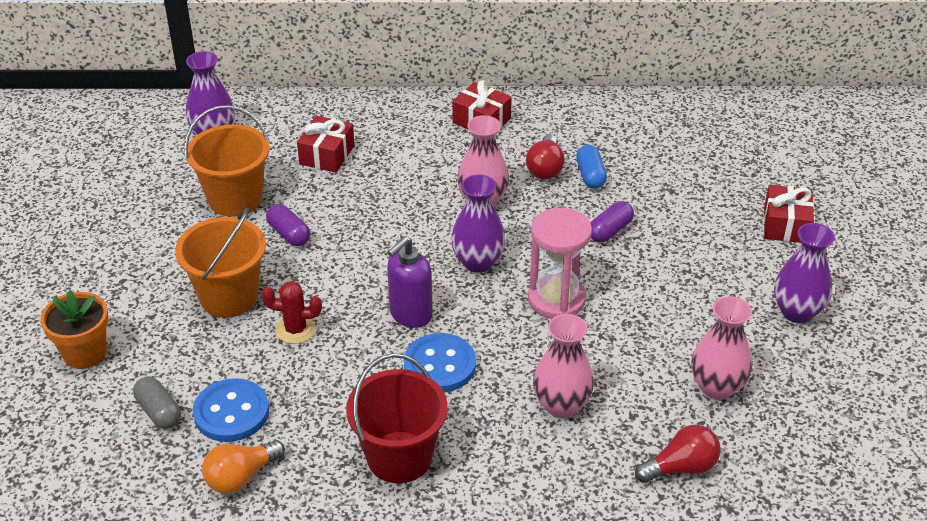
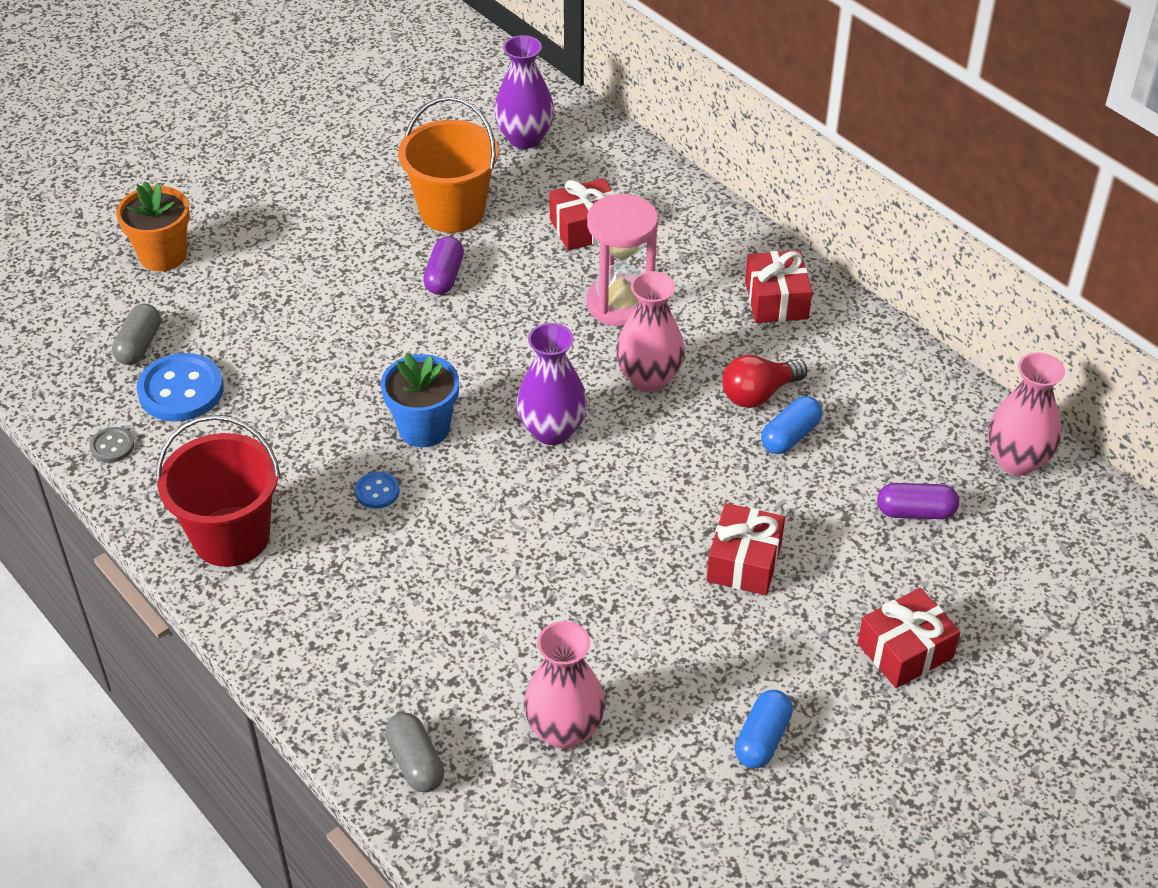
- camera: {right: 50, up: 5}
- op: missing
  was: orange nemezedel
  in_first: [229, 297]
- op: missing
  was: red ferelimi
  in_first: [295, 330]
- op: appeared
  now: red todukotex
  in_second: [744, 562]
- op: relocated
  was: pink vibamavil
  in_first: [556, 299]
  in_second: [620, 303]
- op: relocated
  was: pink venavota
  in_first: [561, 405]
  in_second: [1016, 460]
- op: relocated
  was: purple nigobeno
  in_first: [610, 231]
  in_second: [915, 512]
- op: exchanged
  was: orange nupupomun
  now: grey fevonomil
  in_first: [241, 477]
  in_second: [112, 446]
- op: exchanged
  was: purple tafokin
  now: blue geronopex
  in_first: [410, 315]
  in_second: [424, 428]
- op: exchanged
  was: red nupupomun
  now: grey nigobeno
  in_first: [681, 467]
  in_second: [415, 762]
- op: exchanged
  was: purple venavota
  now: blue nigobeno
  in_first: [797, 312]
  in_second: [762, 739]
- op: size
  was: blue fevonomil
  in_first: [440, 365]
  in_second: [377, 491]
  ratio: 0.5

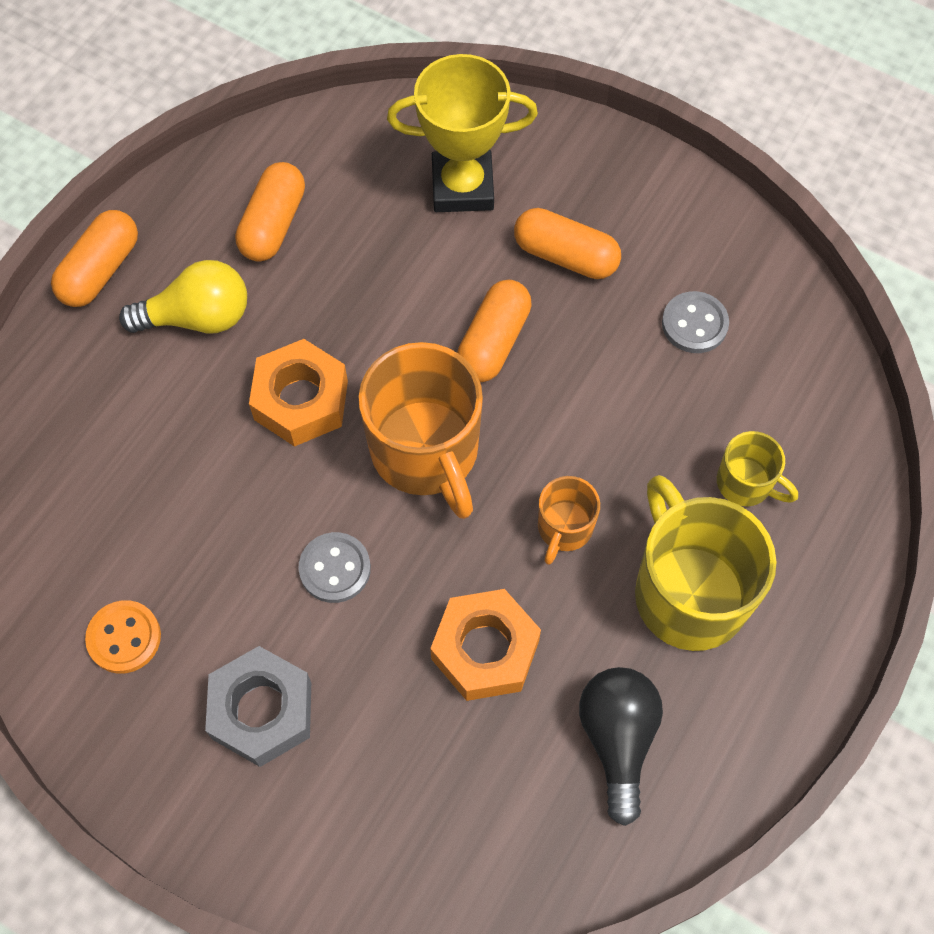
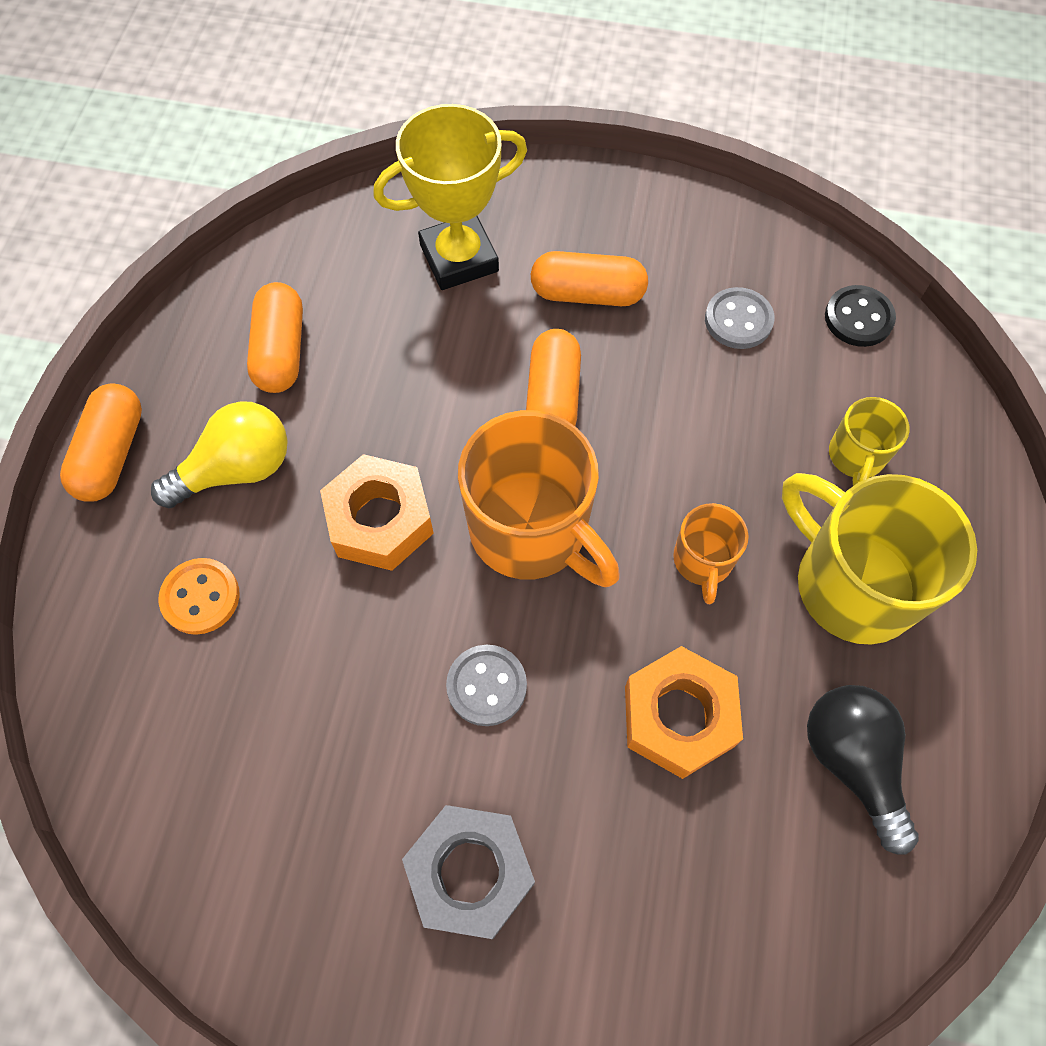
- camera: {right: -20, up: 0}
- op: appeared
  now: black fevonomil
  in_second: [858, 318]
- op: relocated
  was: orange fevonomil
  in_first: [124, 638]
  in_second: [200, 597]
- op: spun
  was: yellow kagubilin
  in_first: [746, 483]
  in_second: [856, 457]
  clockwise: 90

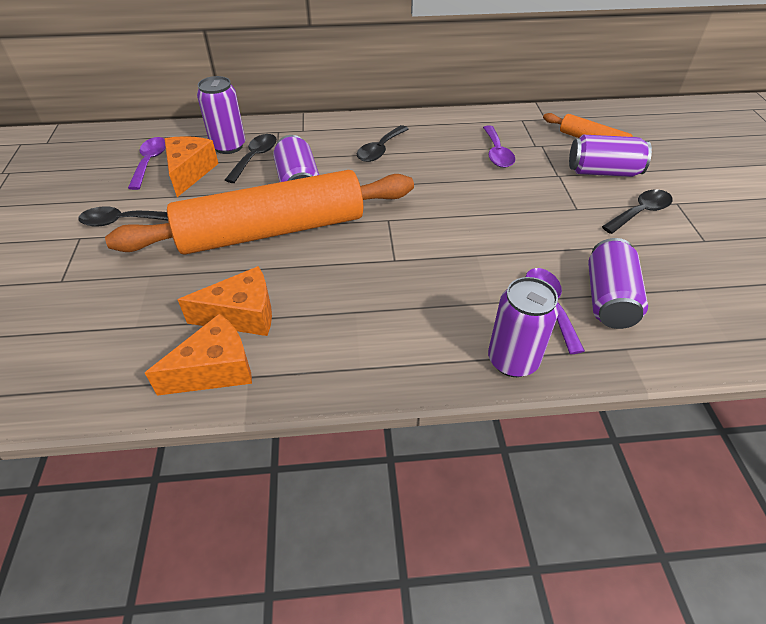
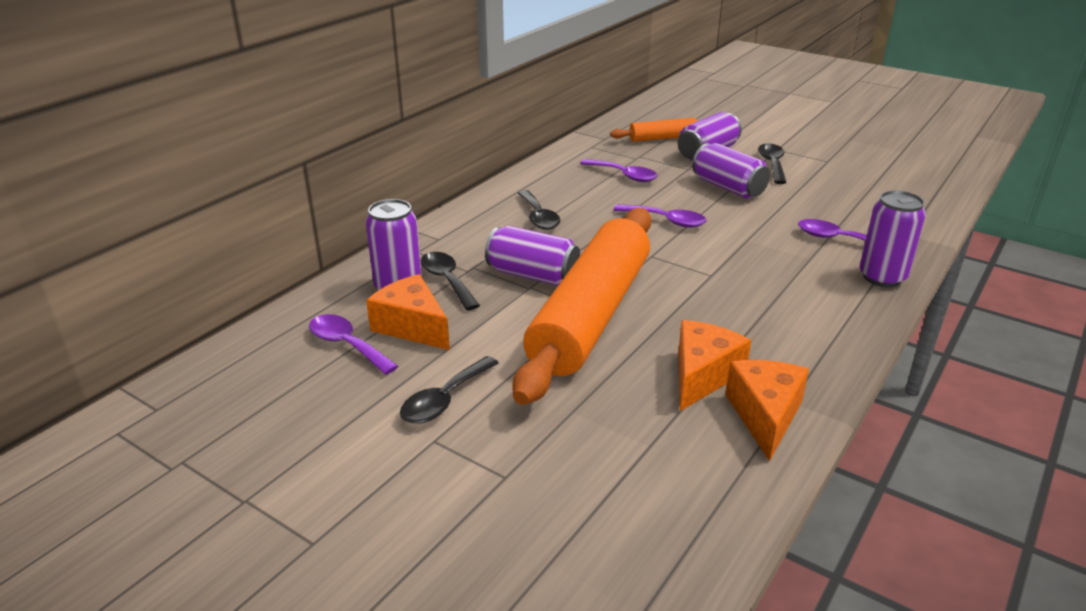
- camera: {right: -50, up: -15}
- op: appeared
  now: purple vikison
  in_second: [666, 221]
- op: relocated
  was: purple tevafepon
  in_first: [609, 299]
  in_second: [728, 187]

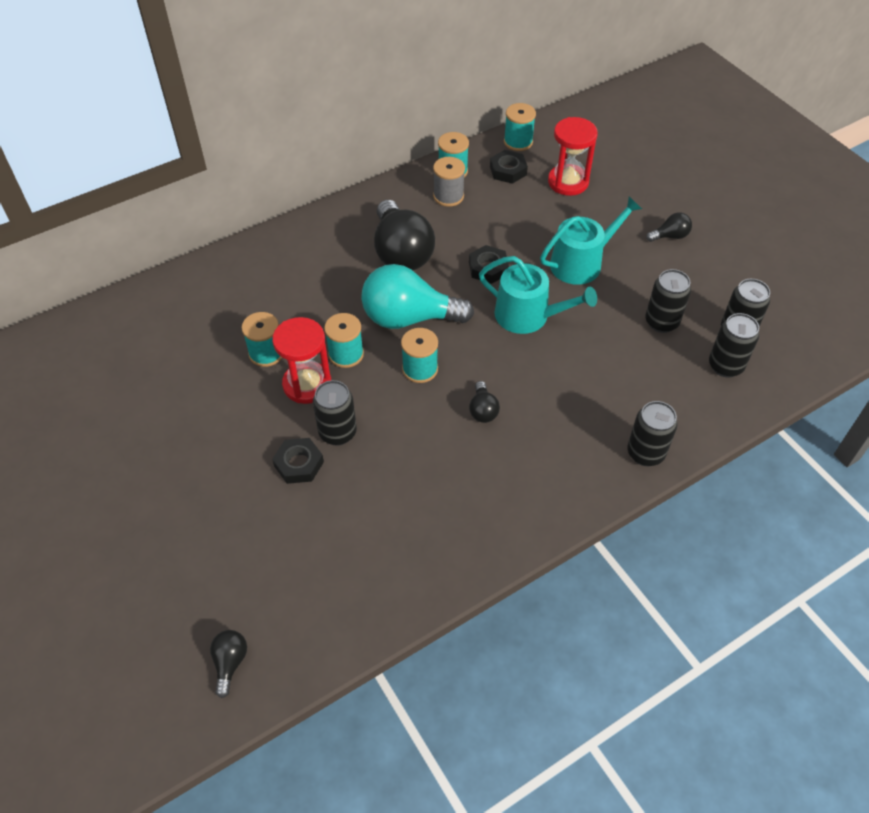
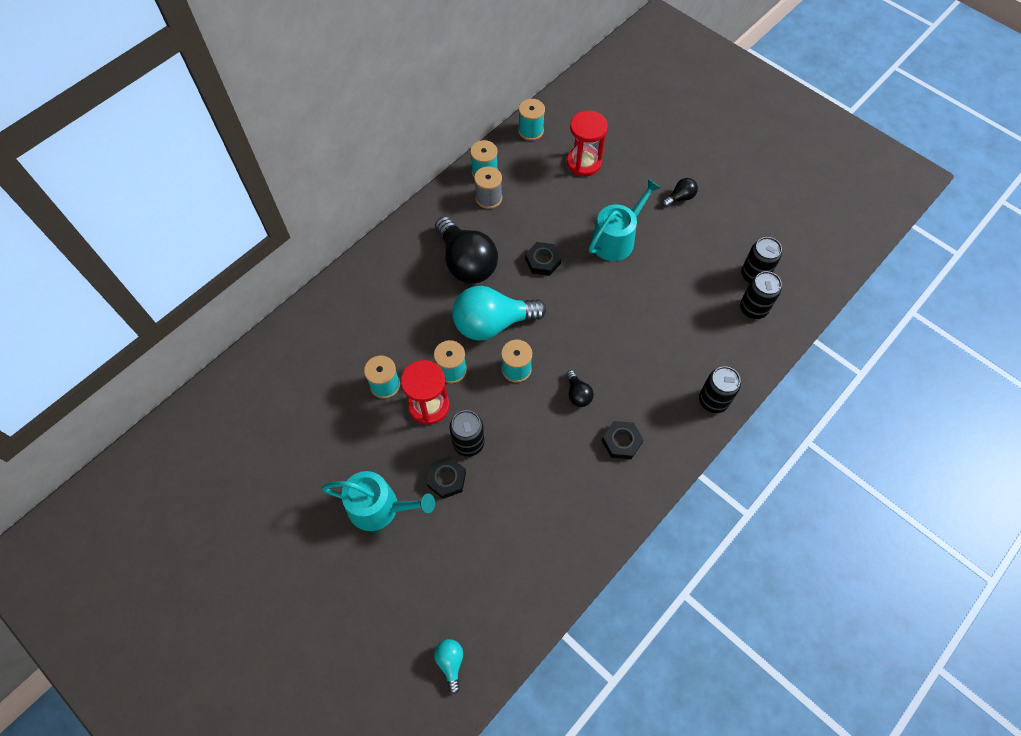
- camera: {right: -15, up: 10}
- op: missing
  was: black tevafepon
  in_first: [661, 322]
- op: relocated
  was: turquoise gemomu
  in_first: [528, 316]
  in_second: [380, 507]
- op: relocated
  was: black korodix
  in_first: [508, 170]
  in_second: [621, 442]
- op: colour
  was: black nupupomun
  now: turquoise nupupomun
  in_first: [230, 663]
  in_second: [450, 662]

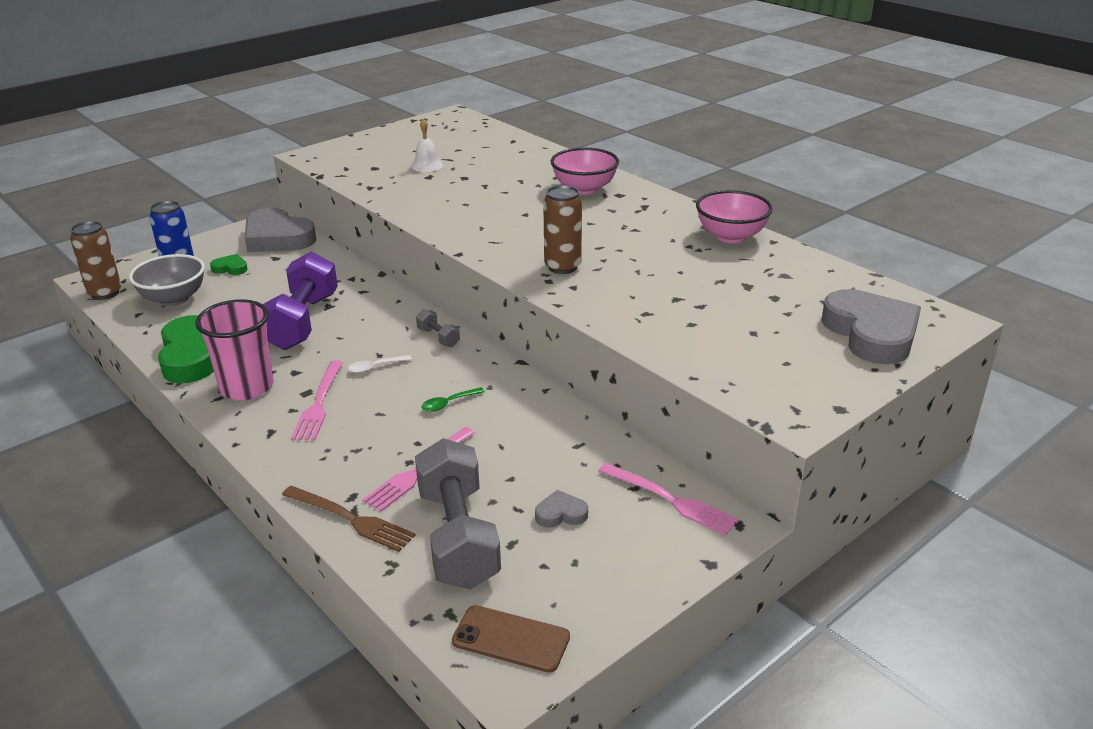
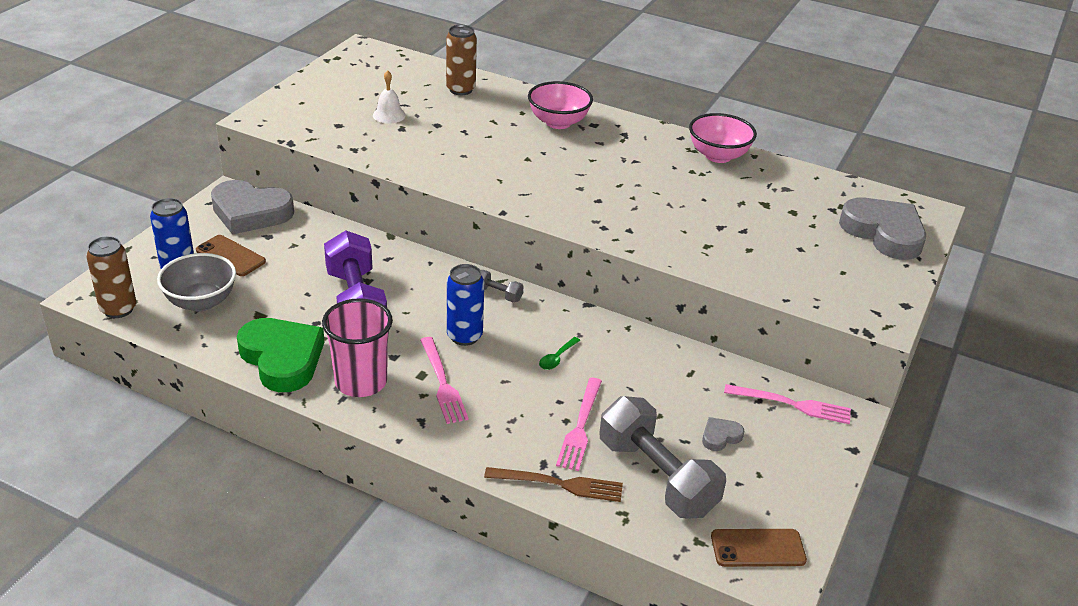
- camera: {right: -25, up: 5}
- op: relocated
  was: brown tevafepon
  in_first: [562, 267]
  in_second: [460, 89]
- op: exchanged
  was: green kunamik
  now: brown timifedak
  in_first: [230, 268]
  in_second: [230, 256]
- op: exchanged
  was: white vikison
  now: blue tevafepon
  in_first: [375, 367]
  in_second: [464, 336]

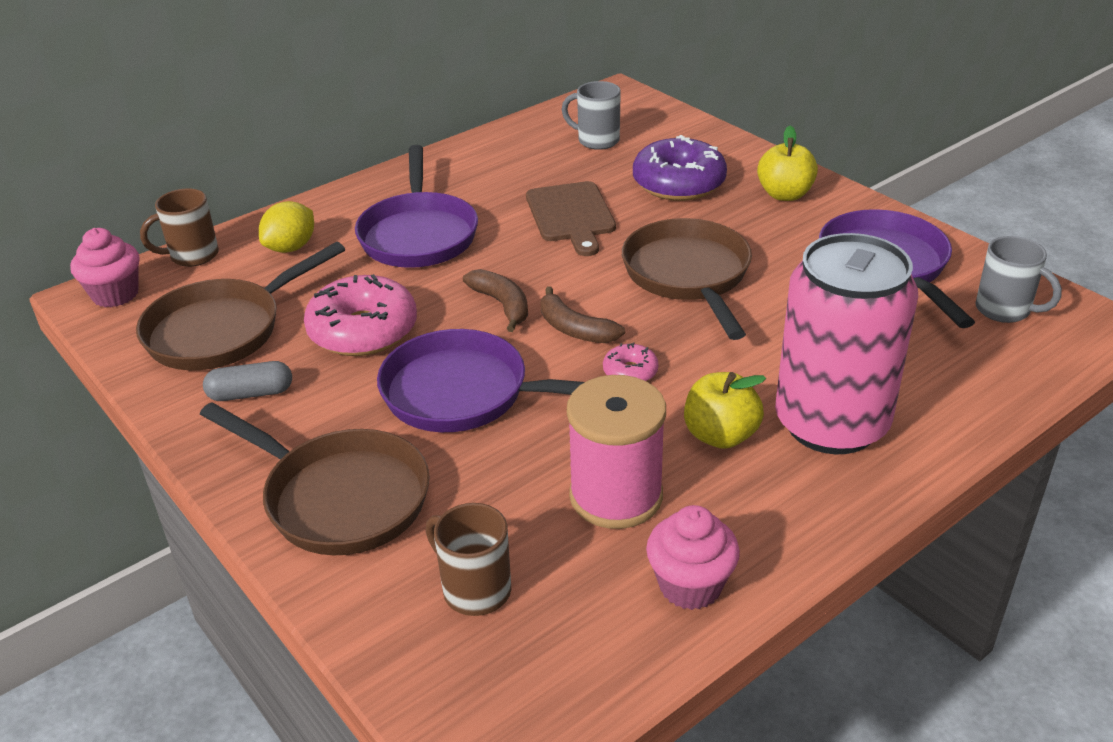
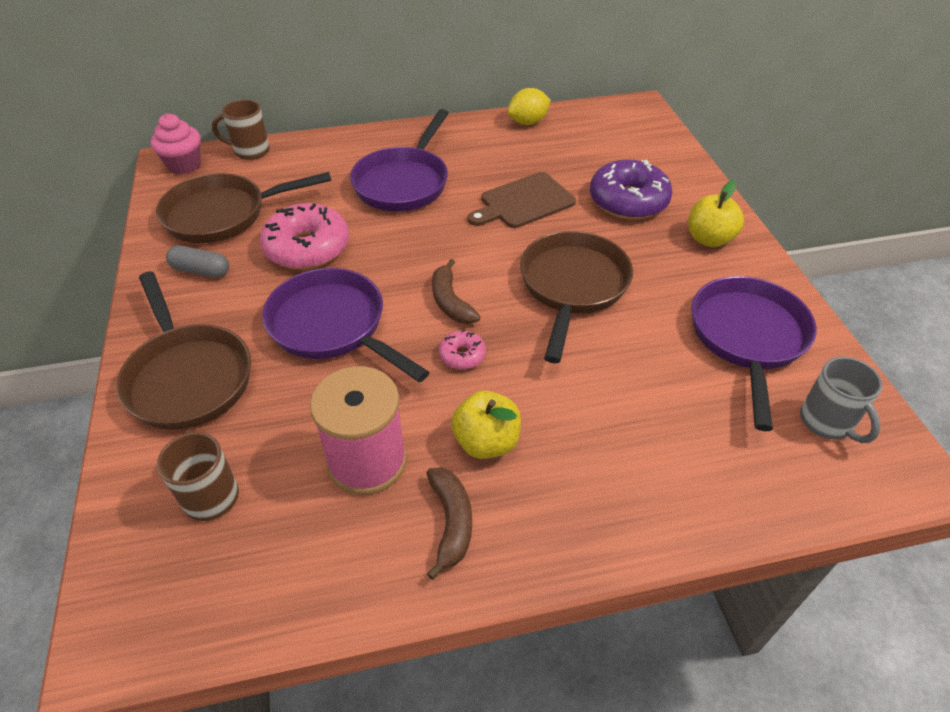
- camera: {right: 25, up: 10}
- op: missing
  was: grey kagubilin
  in_first: [596, 140]
- op: missing
  was: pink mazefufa
  in_first: [690, 586]
- op: missing
  was: pink tevafepon
  in_first: [831, 424]
- op: relocated
  was: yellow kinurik
  in_first: [291, 247]
  in_second: [528, 122]
- op: relocated
  was: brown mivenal
  in_first: [502, 305]
  in_second: [451, 522]
- op: spun
  was: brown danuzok
  in_first: [571, 215]
  in_second: [524, 202]
  clockwise: 45

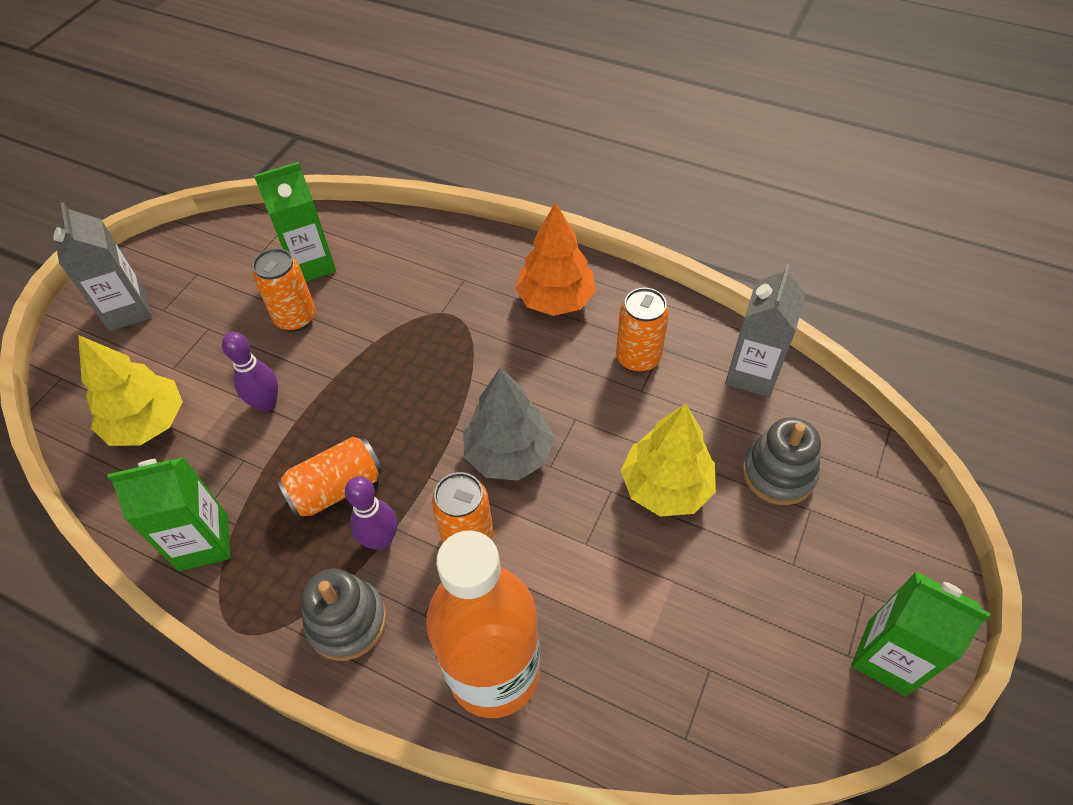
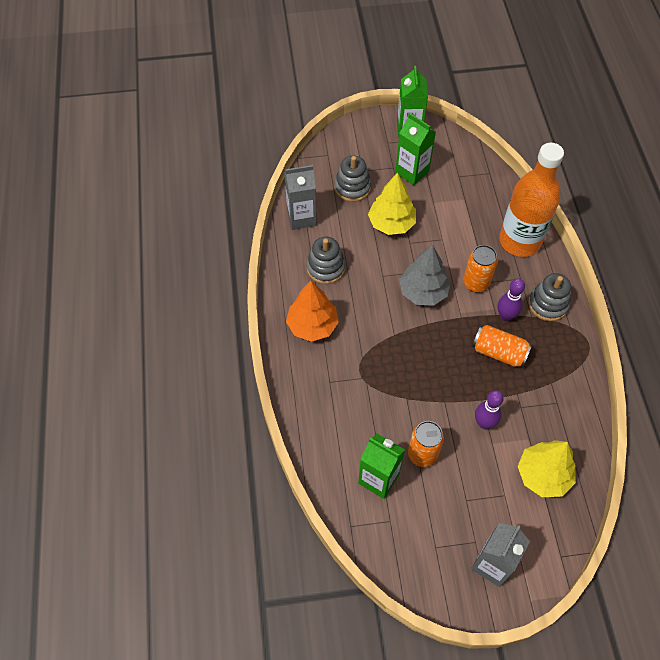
- camera: {right: -125, up: 5}
- op: relocated
  was: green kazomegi
  in_first: [203, 542]
  in_second: [412, 172]
- op: exchanged
  was: orange tevafepon
  now: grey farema
  in_first: [638, 358]
  in_second: [326, 268]

